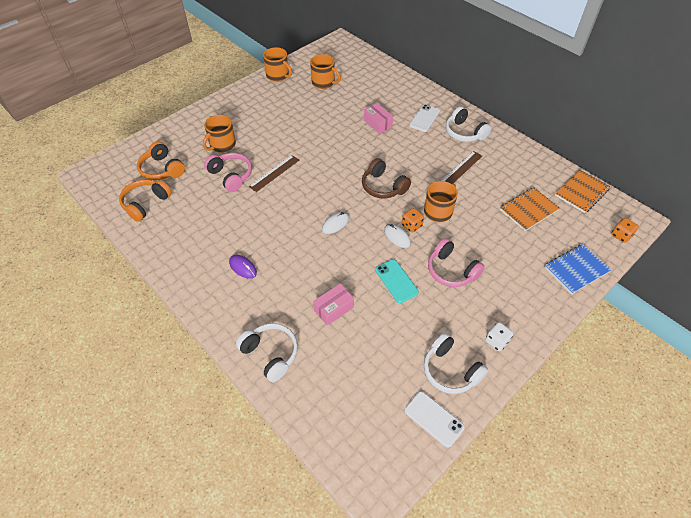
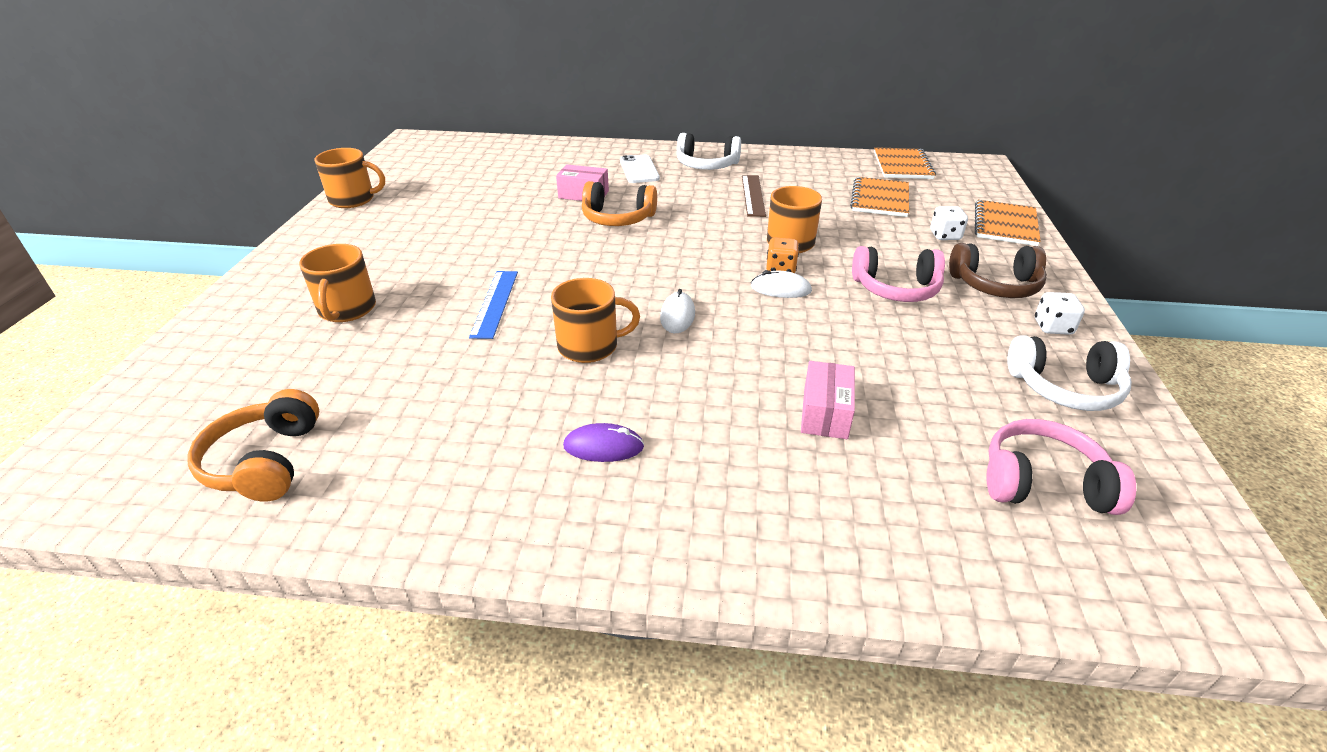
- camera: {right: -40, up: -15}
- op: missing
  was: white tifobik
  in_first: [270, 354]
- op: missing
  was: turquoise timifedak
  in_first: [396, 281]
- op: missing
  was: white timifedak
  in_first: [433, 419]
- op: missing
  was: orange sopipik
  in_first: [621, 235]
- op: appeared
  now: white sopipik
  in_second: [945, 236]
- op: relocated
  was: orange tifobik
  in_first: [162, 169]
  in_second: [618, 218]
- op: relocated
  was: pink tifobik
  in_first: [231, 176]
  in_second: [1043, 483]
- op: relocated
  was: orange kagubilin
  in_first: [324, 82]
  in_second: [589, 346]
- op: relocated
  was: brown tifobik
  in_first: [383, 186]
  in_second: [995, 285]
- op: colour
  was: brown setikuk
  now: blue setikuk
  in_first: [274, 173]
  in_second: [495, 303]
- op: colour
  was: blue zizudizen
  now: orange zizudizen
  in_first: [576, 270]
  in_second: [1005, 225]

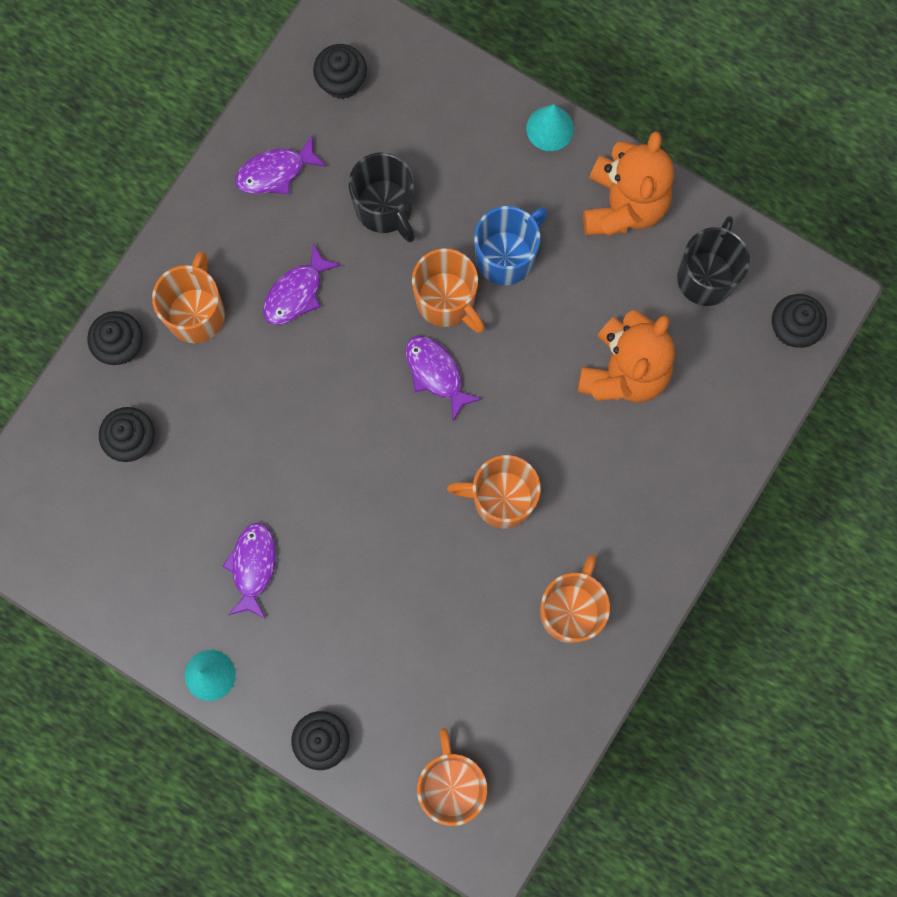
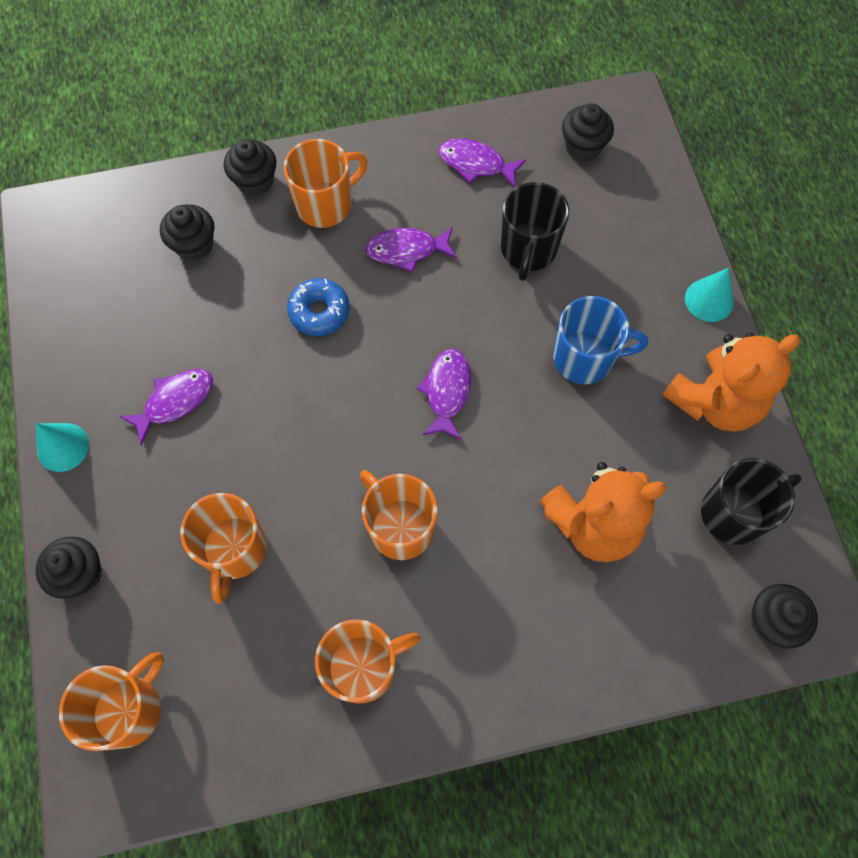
- camera: {right: 45, up: -10}
- op: appeared
  now: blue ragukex
  in_second: [319, 312]
- op: relocated
  was: orange kagubilin
  in_first: [446, 301]
  in_second: [234, 550]

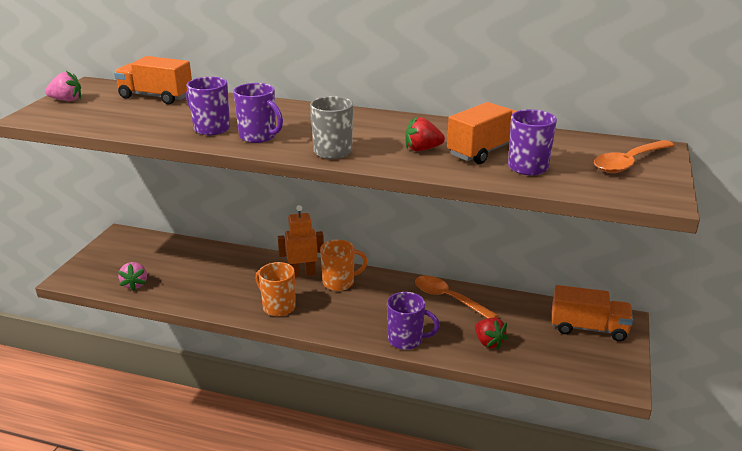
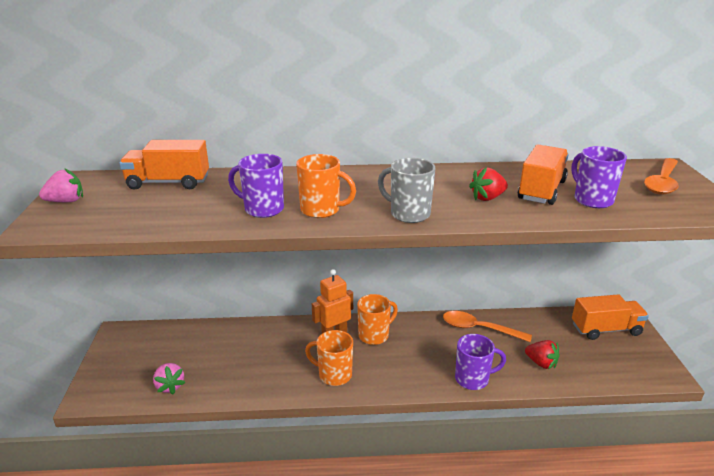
- camera: {right: -20, up: 0}
- op: colour
  was: purple kagubilin
  now: orange kagubilin
  in_first: [259, 137]
  in_second: [321, 210]

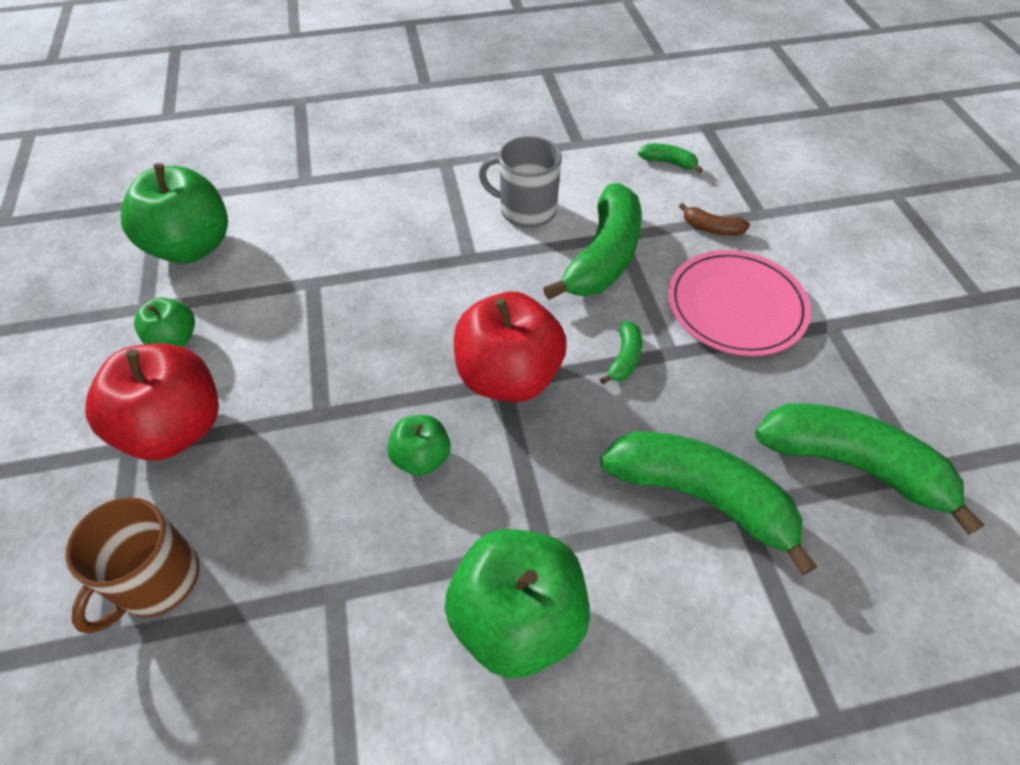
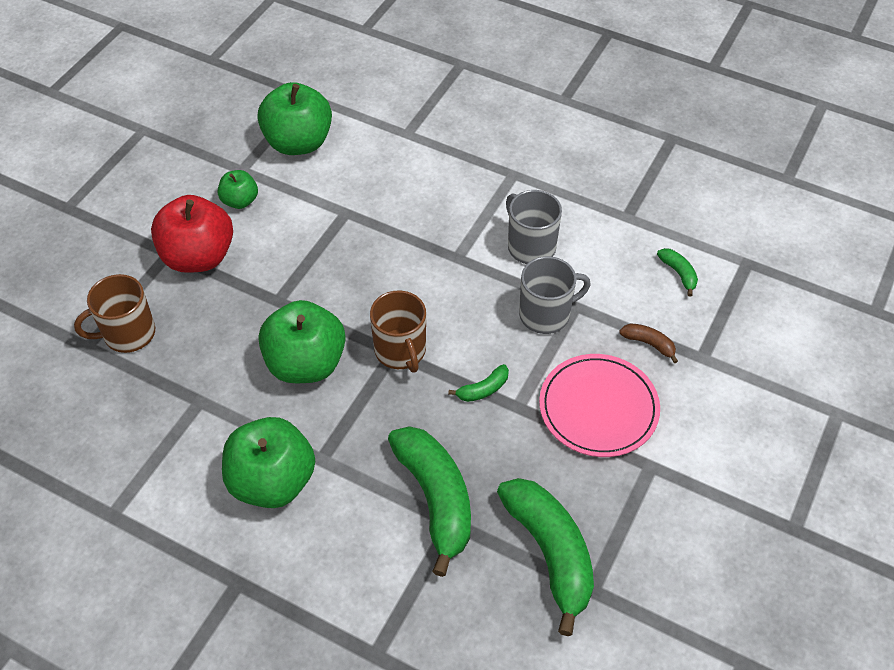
- camera: {right: 40, up: 0}
- op: exchanged
  was: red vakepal
  now: brown kagubilin
  in_first: [508, 376]
  in_second: [401, 351]
- op: exchanged
  was: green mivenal
  now: grey kagubilin
  in_first: [603, 257]
  in_second: [546, 314]
- op: spun
  was: brown mivenal
  in_first: [711, 228]
  in_second: [649, 344]
  clockwise: 150
- op: size
  was: green vakepal
  in_first: [421, 458]
  in_second: [306, 363]
  ratio: 1.92

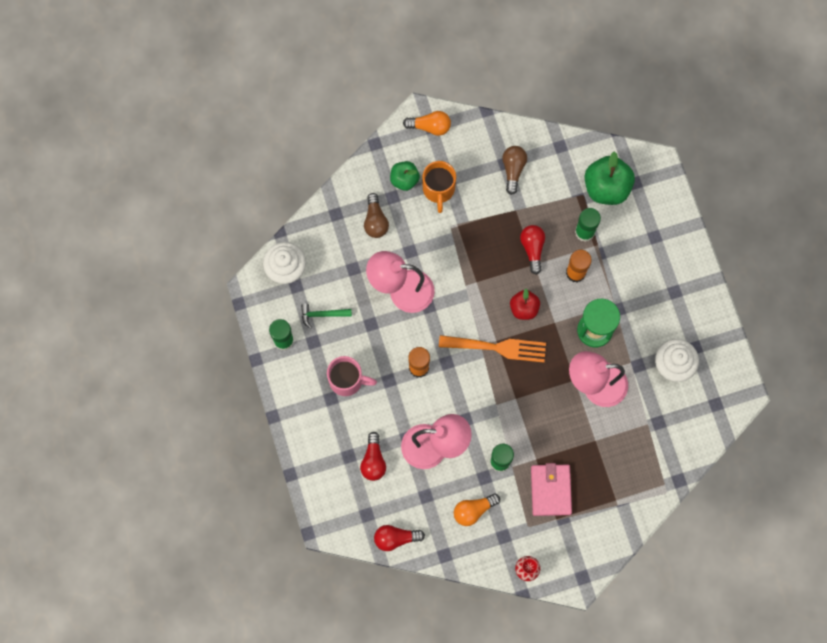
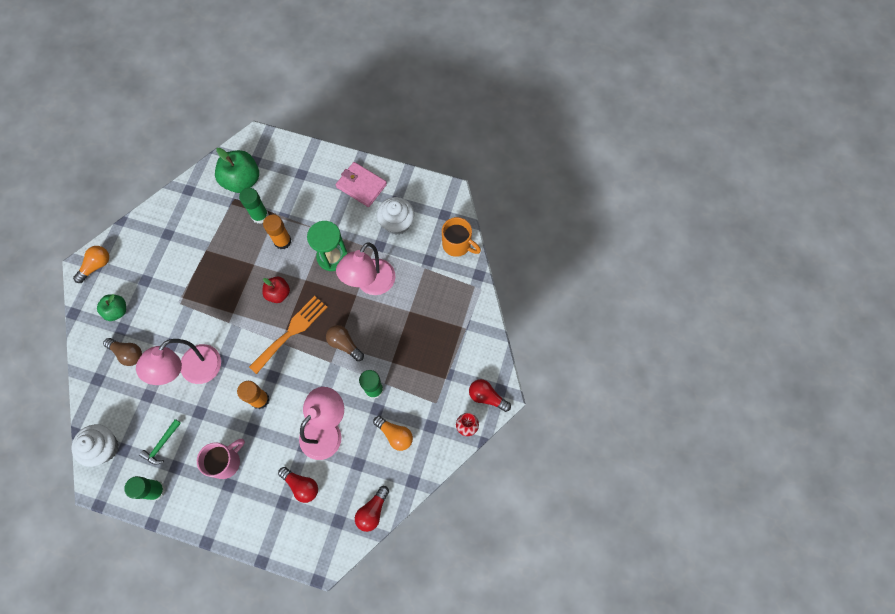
- camera: {right: -55, up: -5}
- op: relocated
  was: orange kagubilin
  in_first: [438, 189]
  in_second: [457, 245]
- op: relocated
  was: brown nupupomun
  in_first: [513, 169]
  in_second: [344, 344]
- op: relocated
  was: red nupupomun
  in_first: [532, 248]
  in_second: [487, 397]
- op: relocated
  was: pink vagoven
  in_first: [550, 490]
  in_second: [361, 186]
- op: spun
  was: orange nupupomun
  in_first: [473, 510]
  in_second: [395, 435]
  clockwise: -60

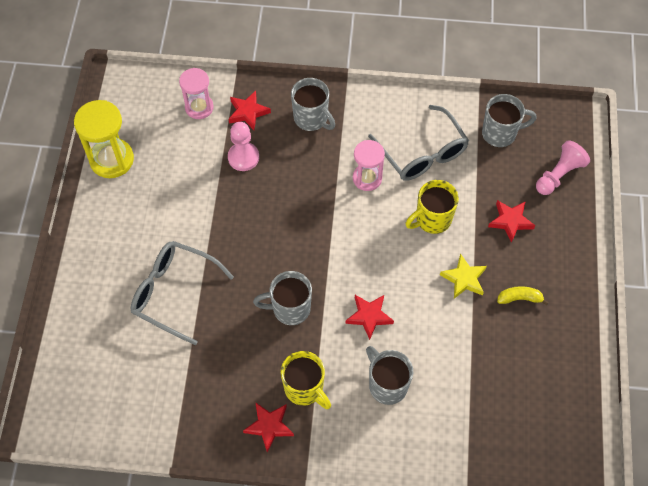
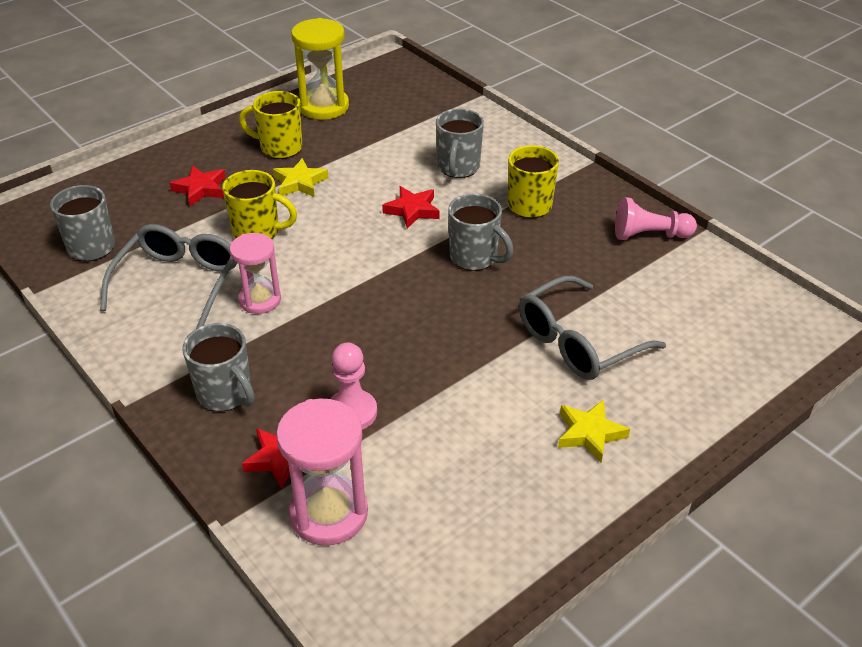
- camera: {right: -135, up: -20}
- op: missing
  was: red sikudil
  in_first: [269, 426]
- op: appeared
  now: yellow sikudil
  in_second: [589, 433]
- op: relocated
  was: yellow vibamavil
  in_first: [112, 159]
  in_second: [324, 107]
- op: relocated
  was: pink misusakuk
  in_first: [559, 175]
  in_second: [649, 235]
- op: exchanged
  was: yellow mivenal
  now: yellow kagubilin
  in_first: [519, 298]
  in_second: [279, 148]
- op: spun
  was: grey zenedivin
  in_first: [173, 292]
  in_second: [577, 342]
  clockwise: 75
- op: spun
  was: grey kagubilin
  in_first: [311, 119]
  in_second: [225, 394]
  clockwise: 135
- op: size
  was: pink vibamavil
  in_first: [199, 107]
  in_second: [329, 513]
  ratio: 1.51

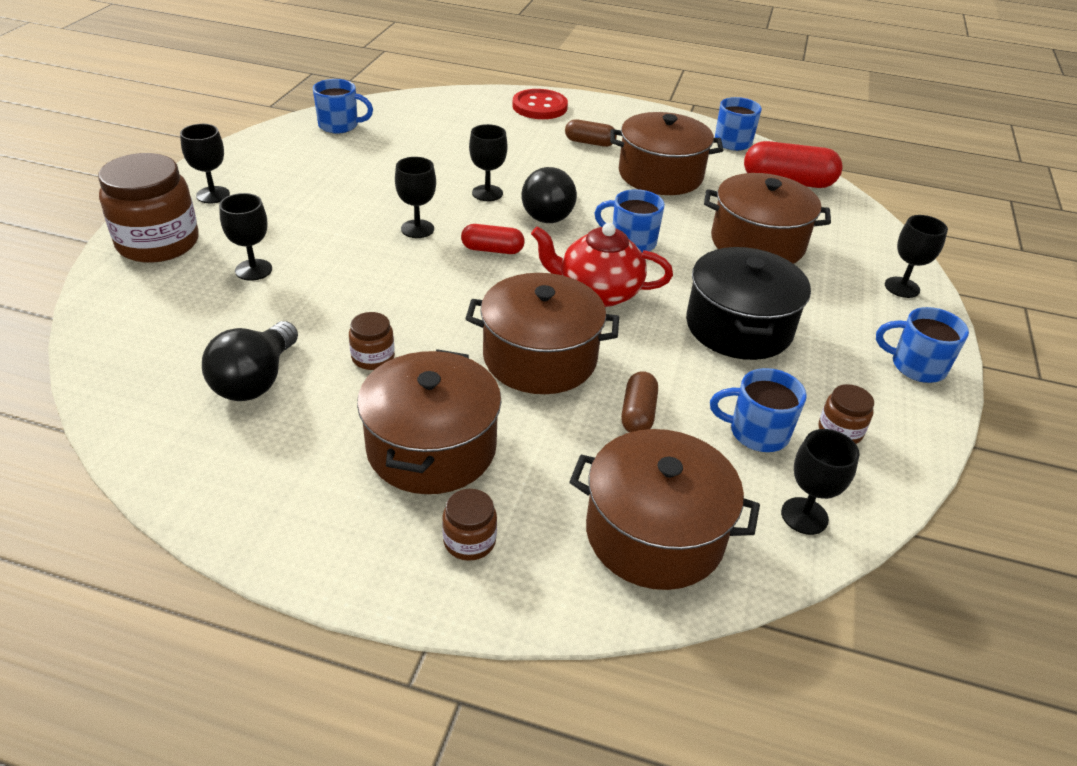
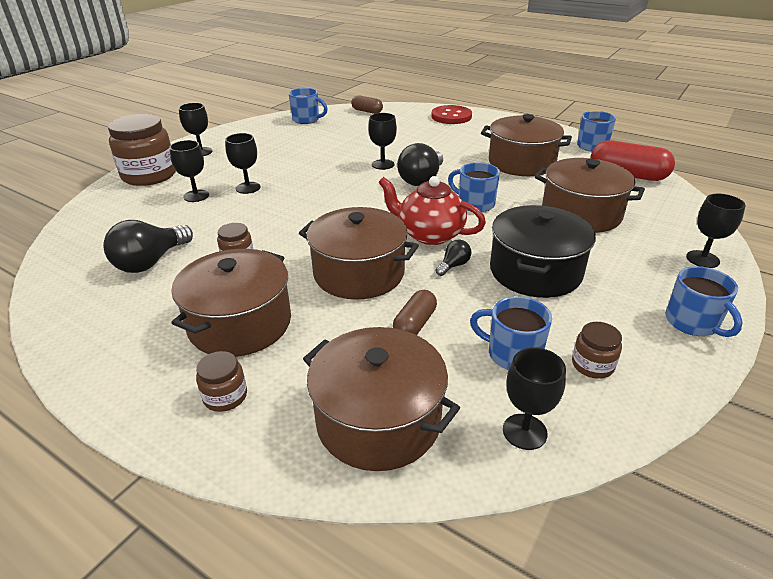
- camera: {right: 20, up: -5}
- op: missing
  was: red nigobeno
  in_first: [492, 250]
- op: appeared
  now: black nupupomun
  in_second: [453, 265]
- op: relocated
  was: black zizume
  in_first: [417, 229]
  in_second: [248, 188]
- op: relocated
  was: brown nigobeno
  in_first: [589, 143]
  in_second: [367, 111]
- op: spun
  was: blue kagubilin
  in_first: [916, 366]
  in_second: [692, 323]
  clockwise: -150

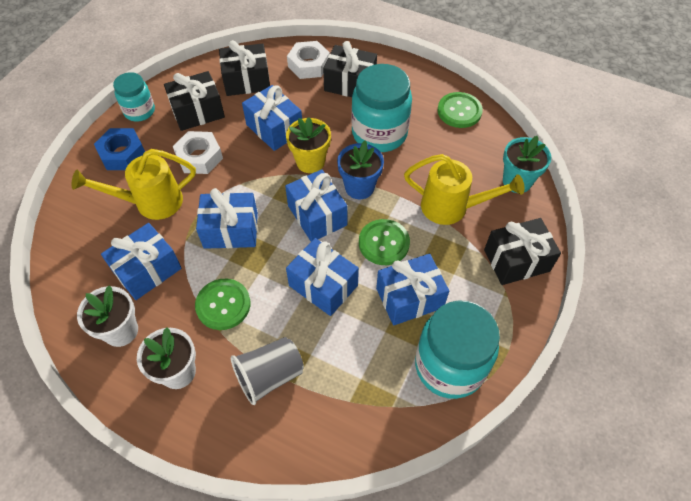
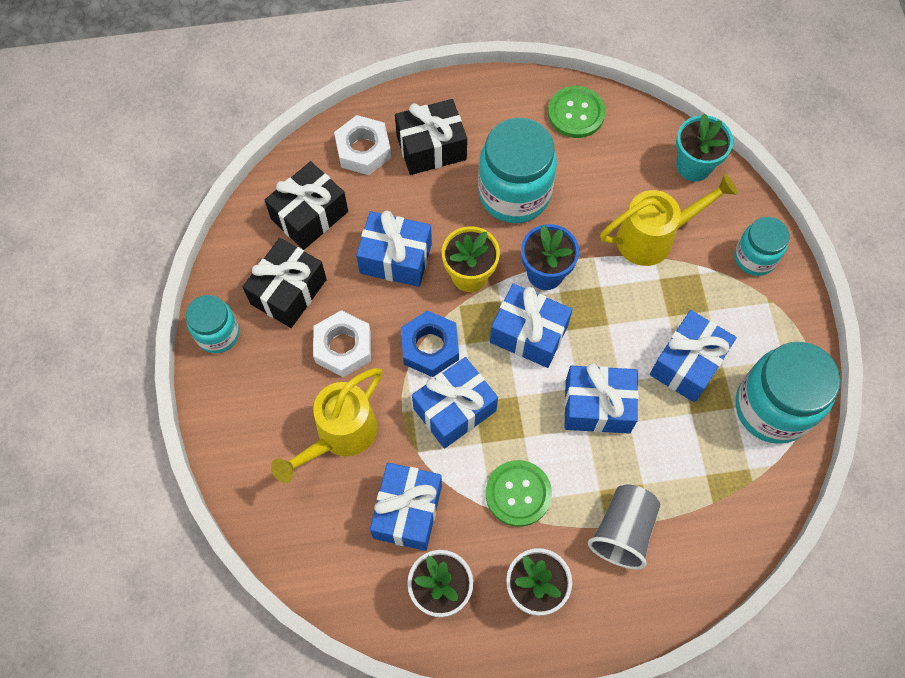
- camera: {right: -35, up: 10}
- op: missing
  was: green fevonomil
  in_first: [384, 243]
- op: relocated
  was: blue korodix
  in_first: [122, 154]
  in_second: [430, 347]
- op: exchanged
  was: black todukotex
  now: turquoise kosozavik
  in_first: [516, 260]
  in_second: [754, 258]

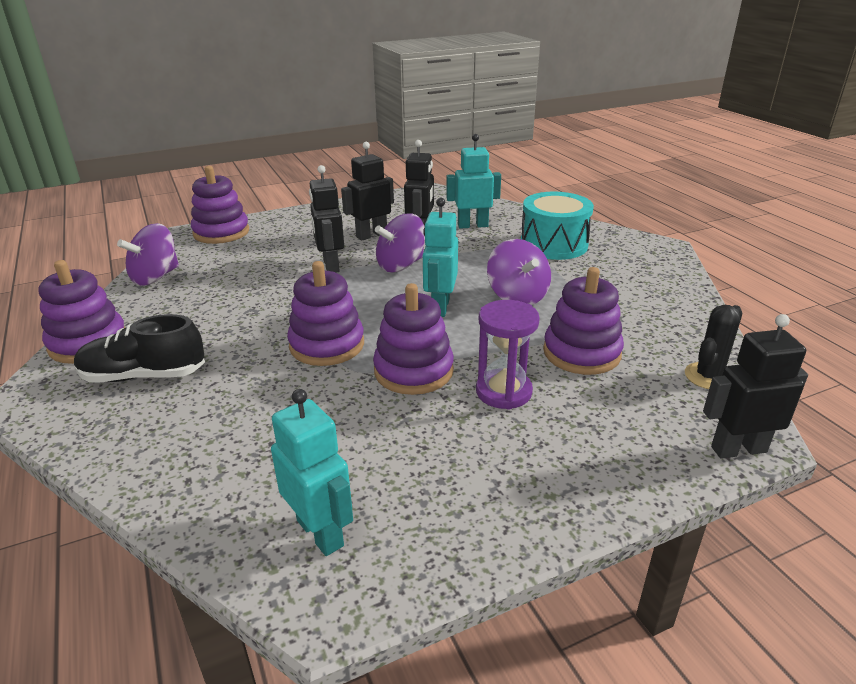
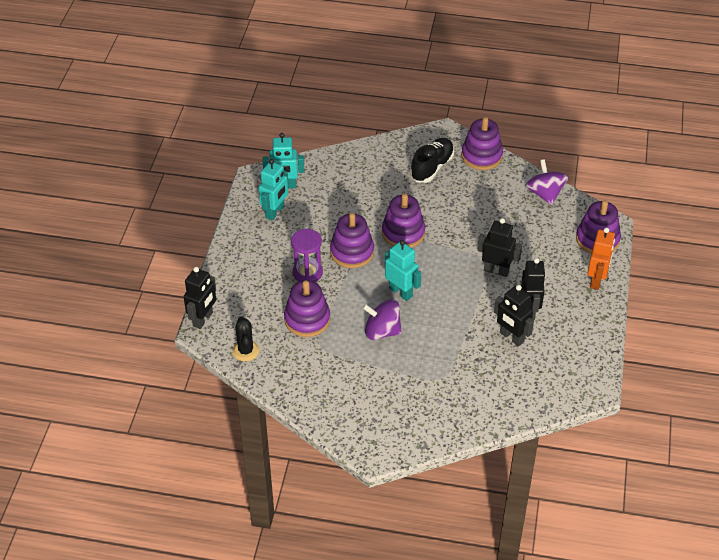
- camera: {right: 125, up: 15}
- op: missing
  was: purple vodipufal
  in_first: [401, 265]
- op: missing
  was: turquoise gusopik
  in_first: [554, 244]
- op: appeared
  now: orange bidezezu
  in_second: [596, 280]
- op: relocated
  was: turquoise bidezezu
  in_first: [472, 225]
  in_second: [275, 212]

